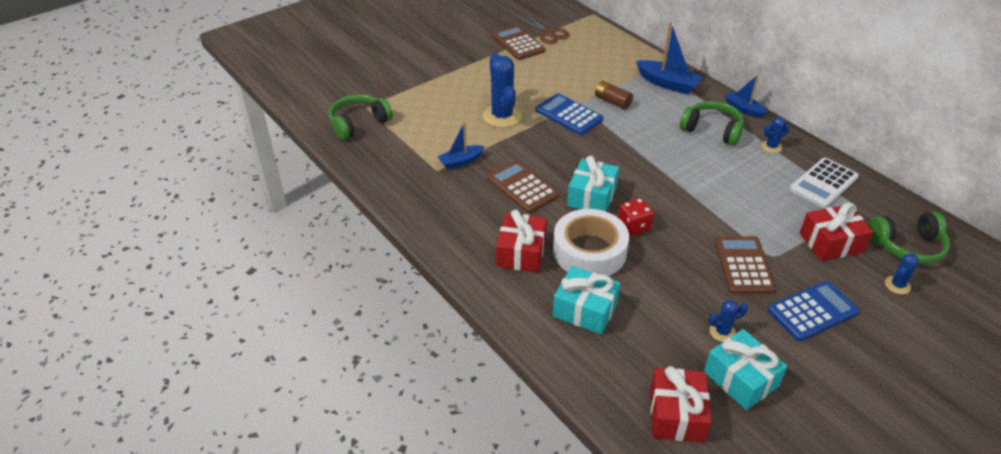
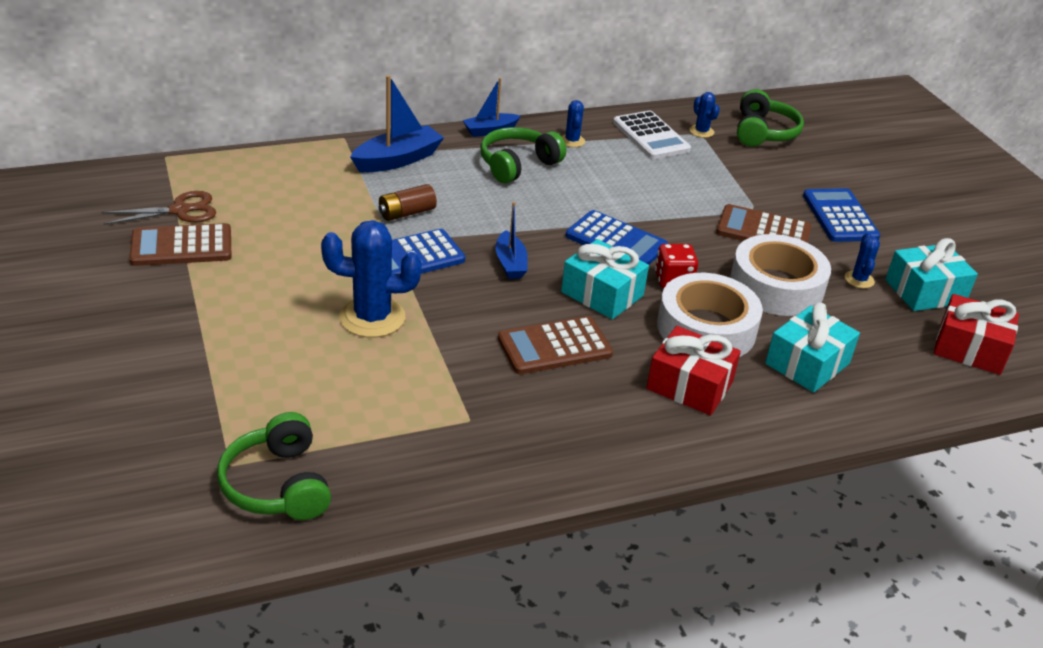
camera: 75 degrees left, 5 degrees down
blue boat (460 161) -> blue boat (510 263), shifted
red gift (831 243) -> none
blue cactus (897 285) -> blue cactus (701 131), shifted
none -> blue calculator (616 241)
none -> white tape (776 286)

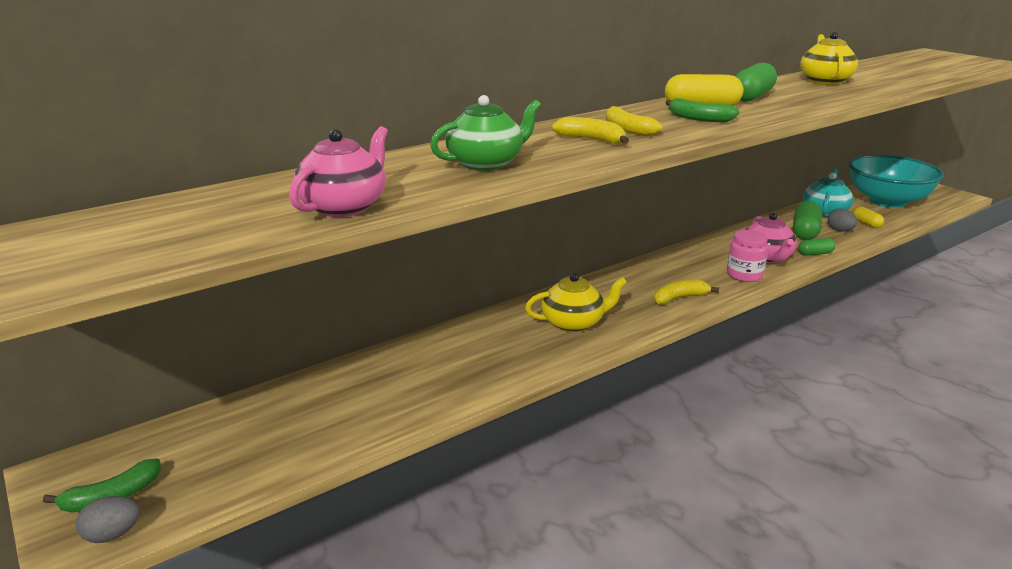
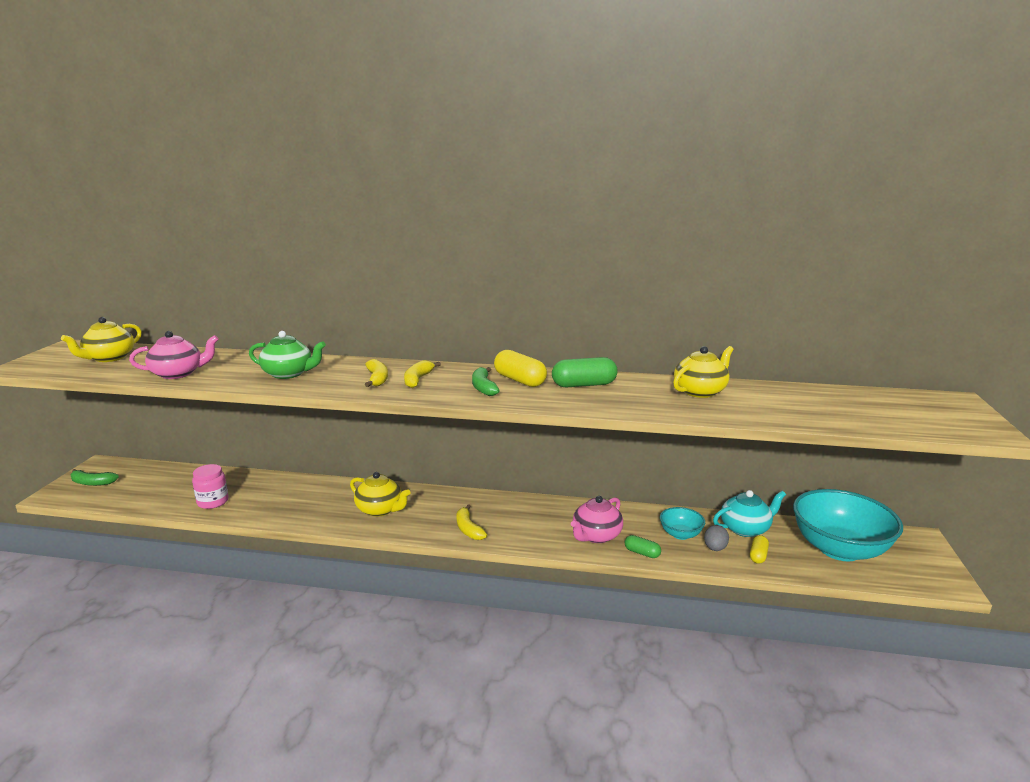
camera: 45 degrees right, 5 degrees down
grey egg (113 535) -> none
yellow banana (679 298) -> yellow banana (468 529), 135 degrees counterclockwise
pink jar (744 275) -> pink jar (213 502), shifted
green capsule (805 232) -> turquoise bowl (680 534)
none -> yellow teapot (109 358)

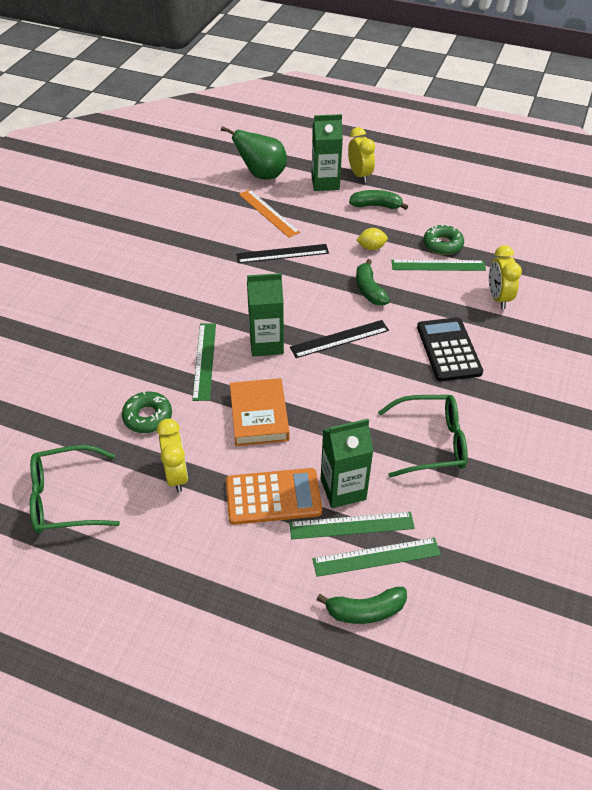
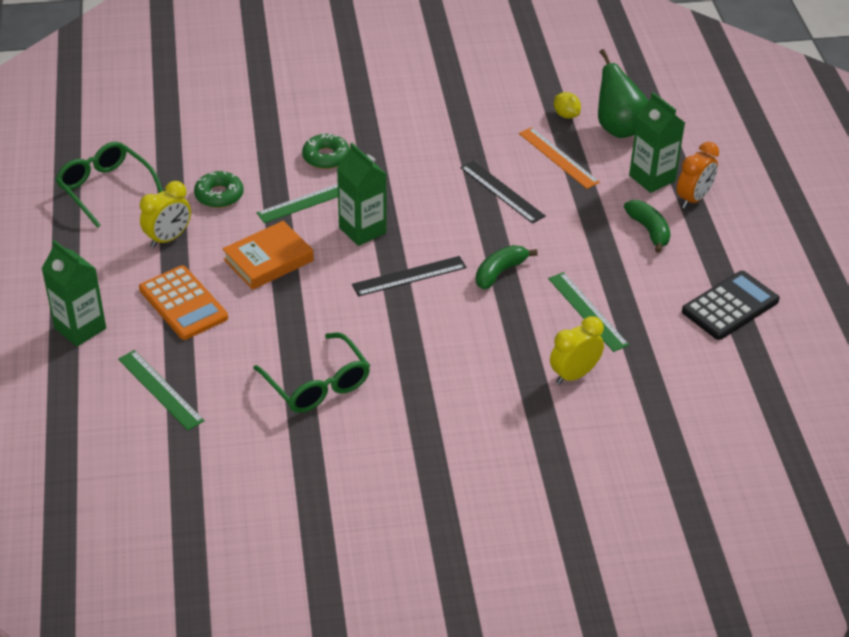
camera: 60 degrees right, 5 degrees down
orange ruler (268 213) -> orange ruler (558 157), 60 degrees counterclockwise
green ruler (351 525) -> none
black ruler (339 339) -> black ruler (409 276), 60 degrees counterclockwise
green banana (365 610) -> none
green carton (343 489) -> green carton (80 328), shifted
yellow clock (359 175) -> orange clock (693 199)
yellow lemon (371 247) -> yellow lemon (566 115), shifted
black calculator (448 350) -> black calculator (730 306), shifted
green donut (442 245) -> green donut (326 157), shifted

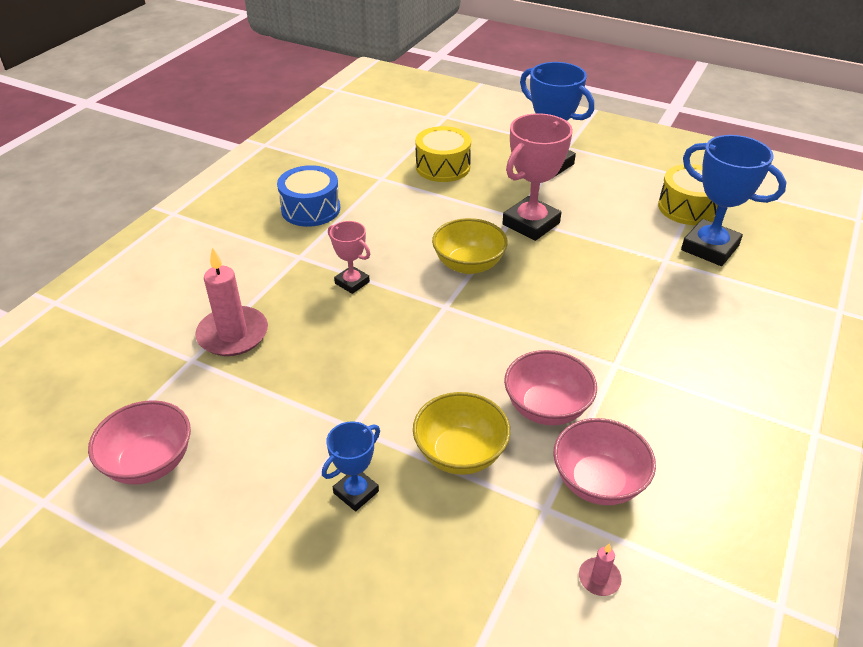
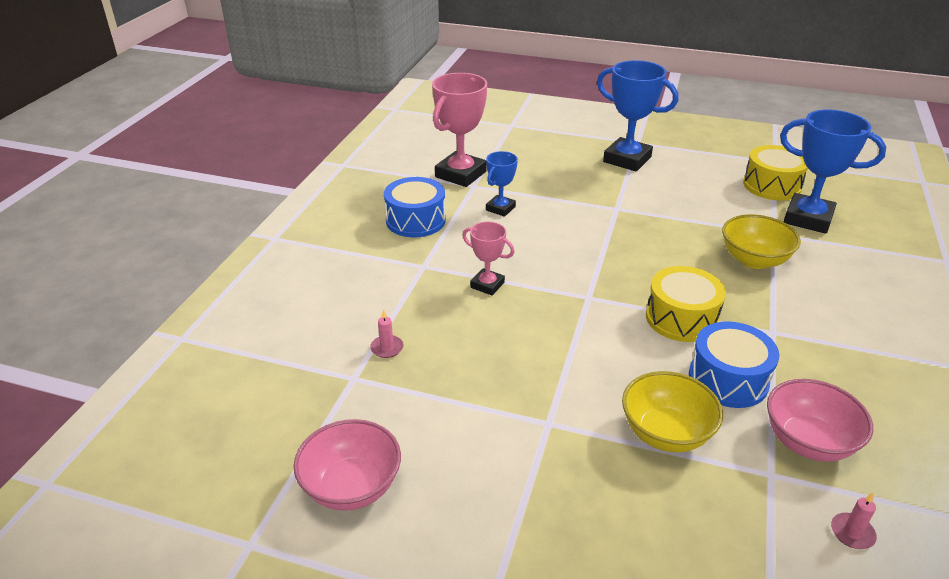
camera: 10 degrees left, 5 degrees down
pink candle (233 334) -> pink candle (387 348), x0.45
blue trophy (356 492) -> blue trophy (500 208), shifted
yellow drum (443 167) -> yellow drum (681 318), shifted
yellow bowl (468 264) -> yellow bowl (754 260), shifted
pink trophy (531 224) -> pink trophy (460 174), shifted
pink bowl (546 407) -> blue drum (728 379)

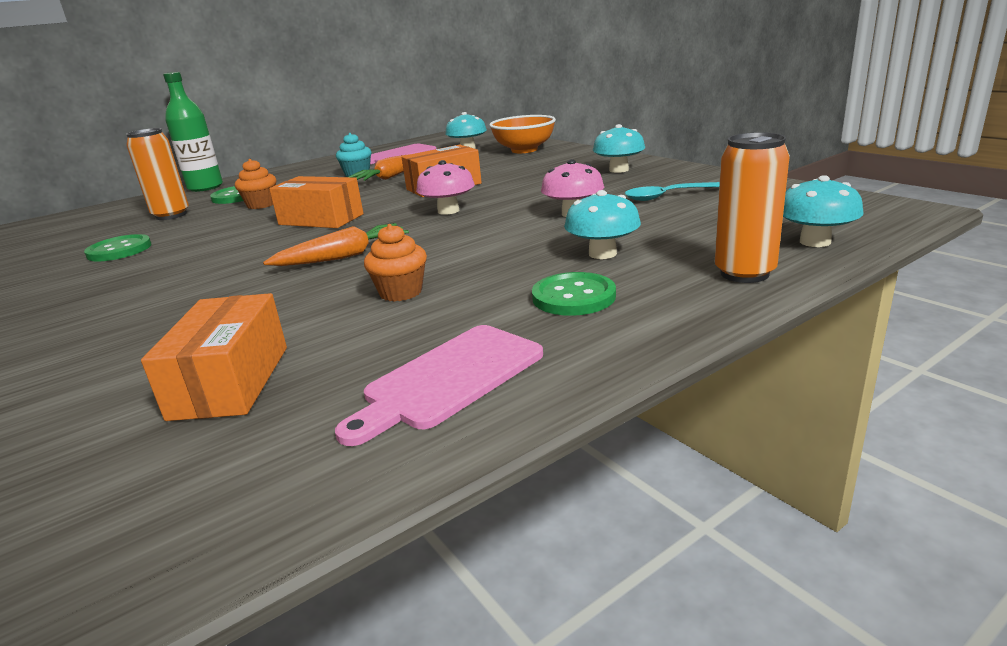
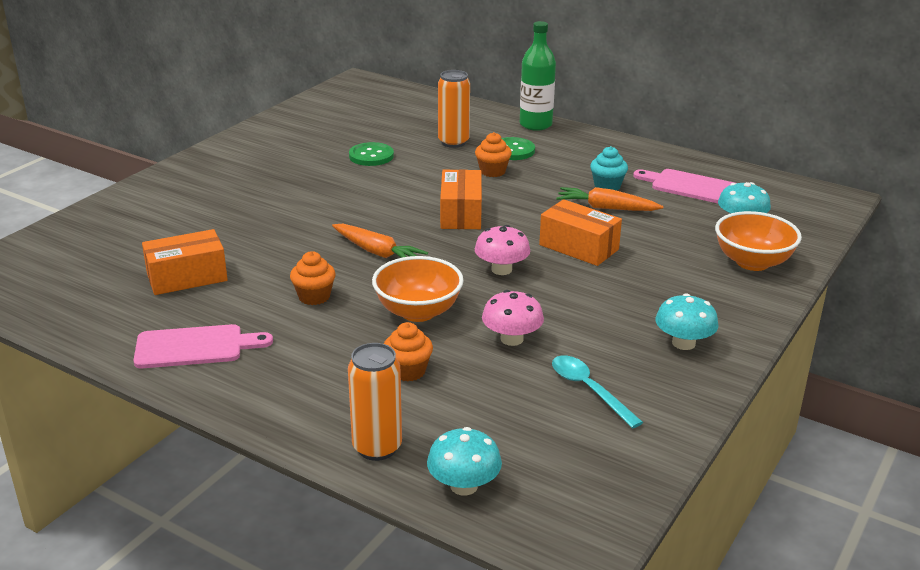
camera: 65 degrees right, 5 degrees up
pink cutting board (448 379) -> pink cutting board (195 347), 150 degrees clockwise
green button (573 297) -> none
turquoise mushroom (602 254) -> orange cupcake (408 371)
none -> orange bowl (418 312)

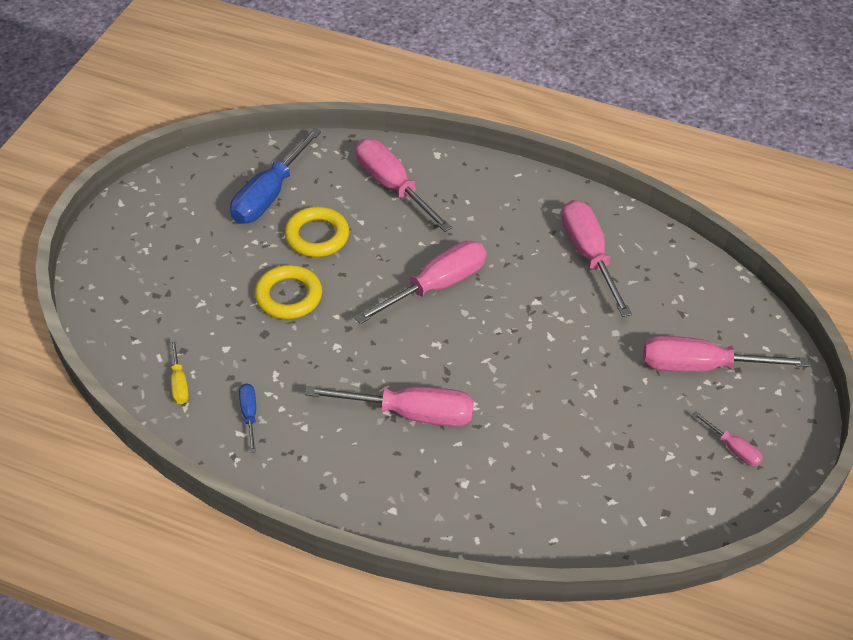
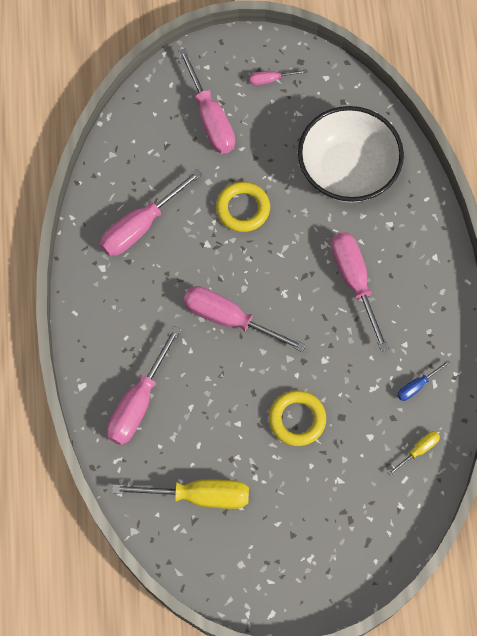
camera: 115 degrees left, 20 degrees up
blue screwdriver (269 195) -> yellow screwdriver (198 496)
yellow ring (317 236) -> yellow ring (243 209), shifted
pink screwdriver (733 448) -> pink screwdriver (270 79), 120 degrees counterclockwise
none -> white bowl (347 171)

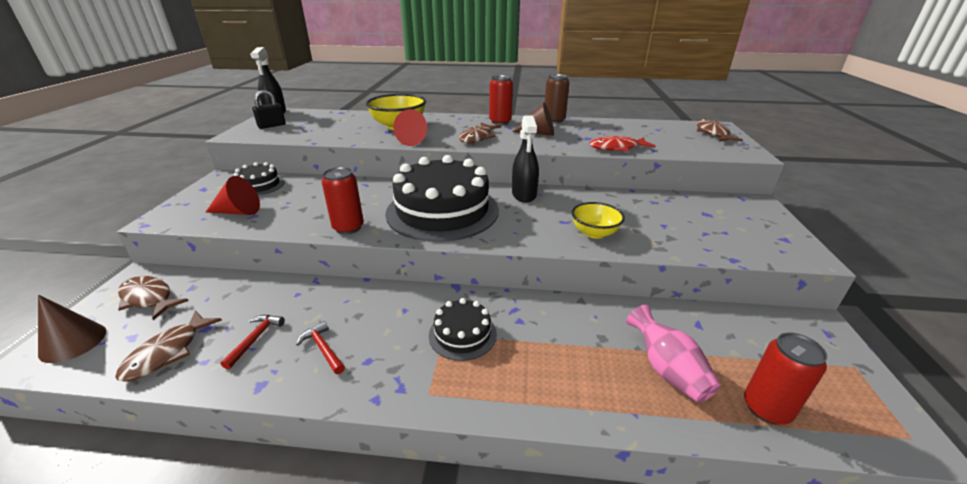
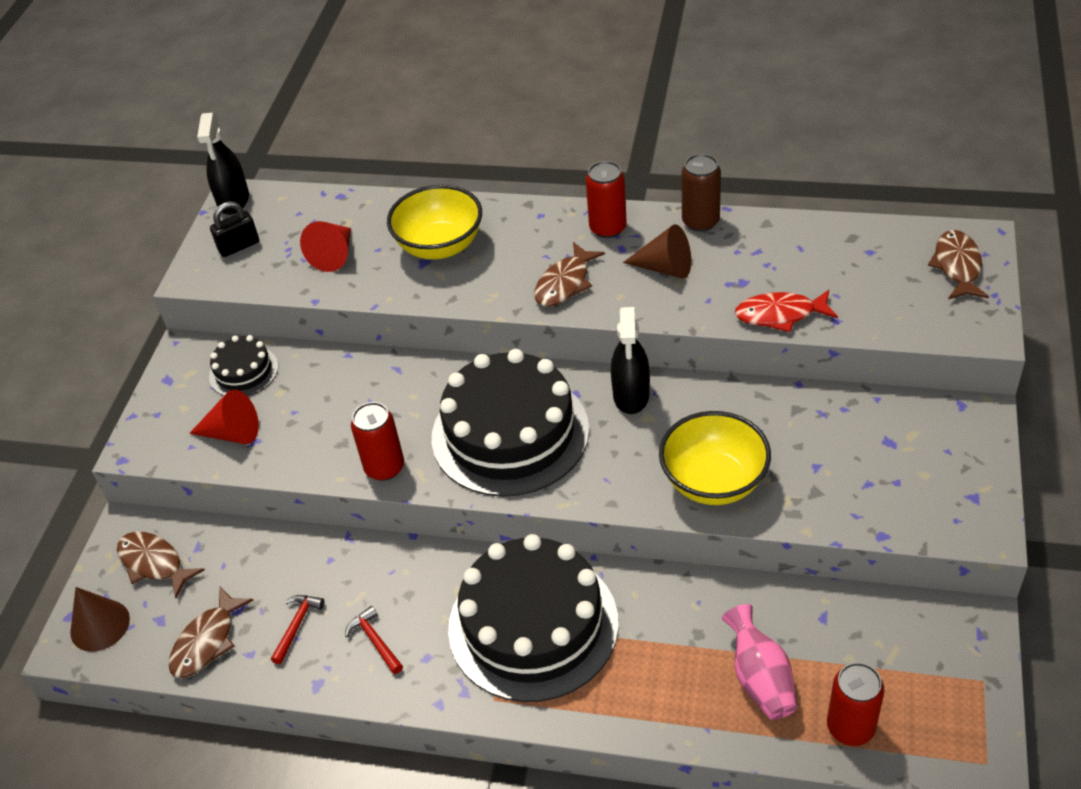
camera: 10 degrees right, 15 degrees up
red cone (415 140) -> red cone (334 255), shifted
black cake (462 334) -> black cake (533 625), x2.13
yellow bowl (594 233) -> yellow bowl (714 482), x1.57

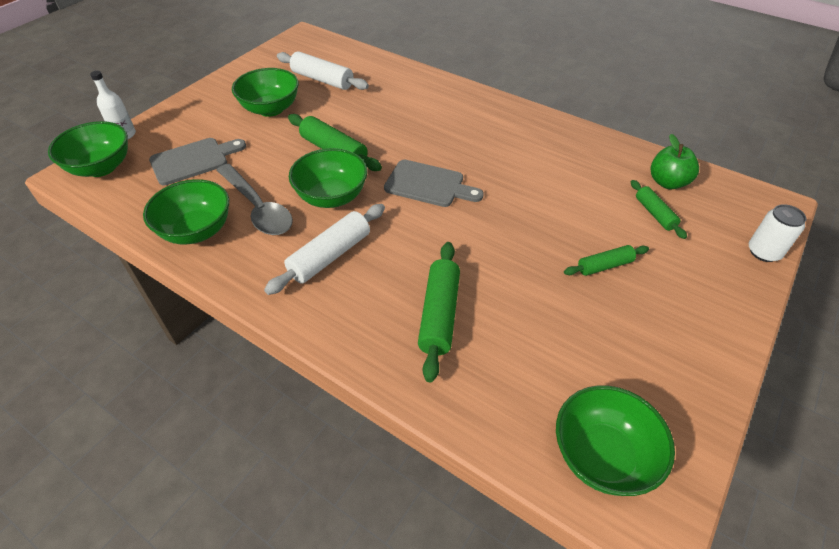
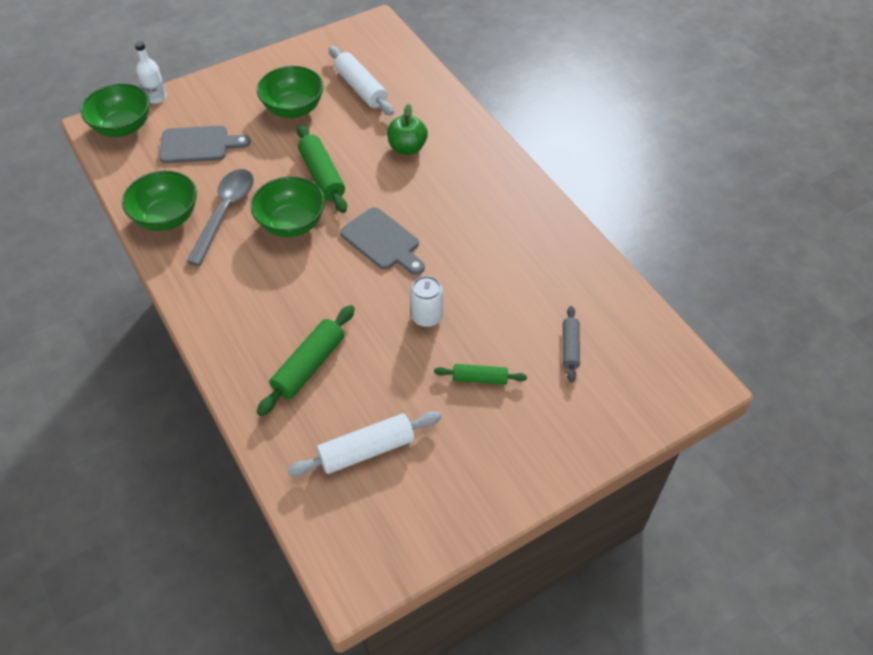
camera: 25 degrees right, 5 degrees up
grey spoon (257 208) -> grey spoon (225 213), 150 degrees counterclockwise
white rolling pin (330 256) -> white rolling pin (366 450), shifted
green bowl (602 456) -> none
green rolling pin (654 214) -> grey rolling pin (570 347)
green apple (667 182) -> green apple (407 148), shifted
white can (763 252) -> white can (427 317), shifted

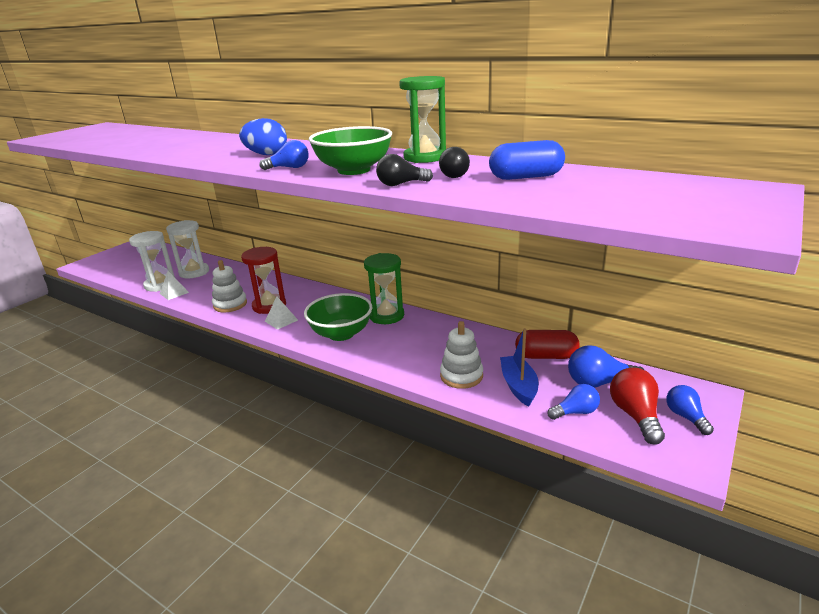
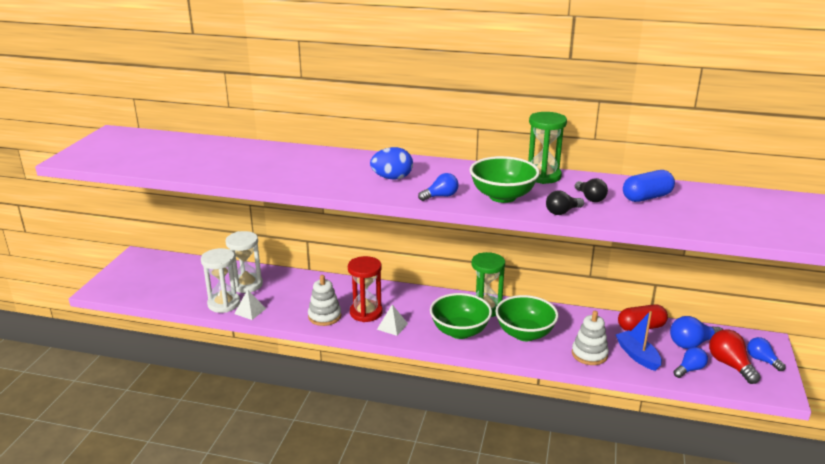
camera: 20 degrees left, 0 degrees up
none -> green bowl (525 334)

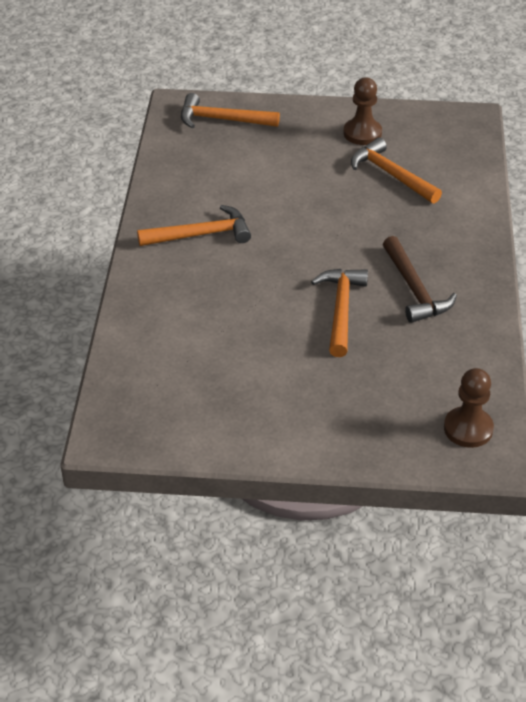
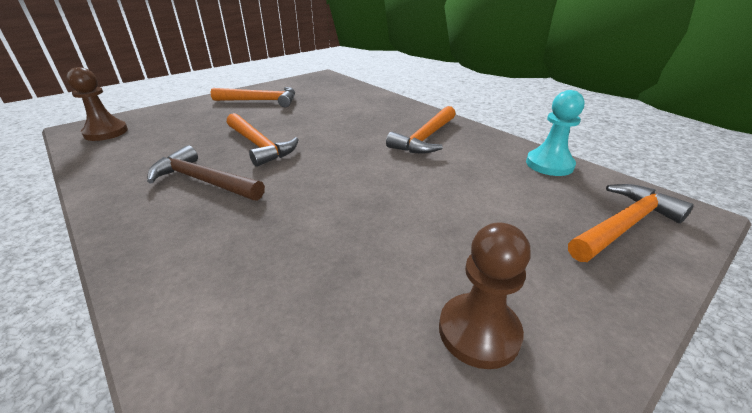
camera: 135 degrees right, 10 degrees down
orange hammer (391 175) -> orange hammer (260 101), shifted
none -> turquoise pawn (549 164)

